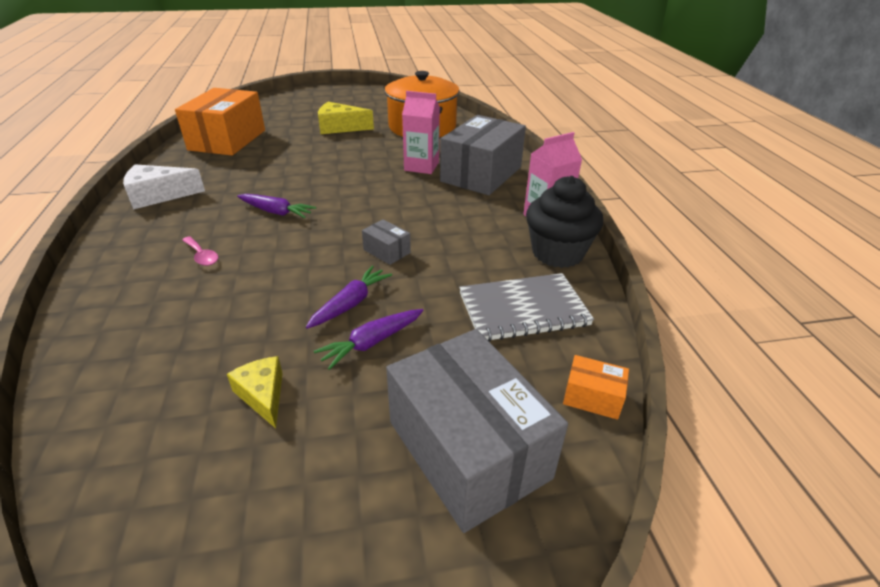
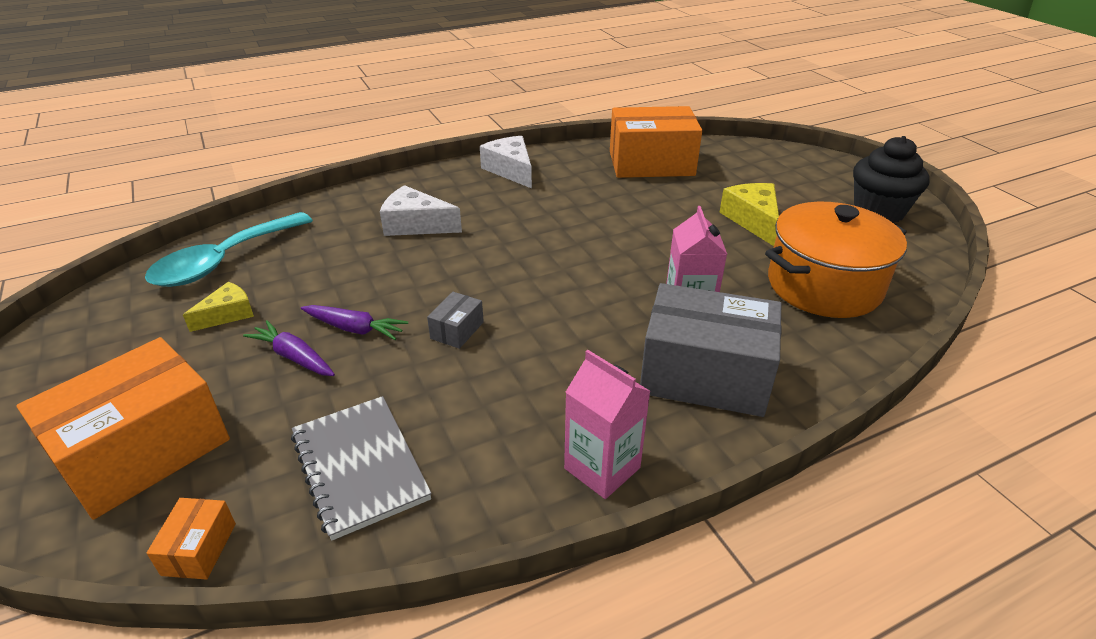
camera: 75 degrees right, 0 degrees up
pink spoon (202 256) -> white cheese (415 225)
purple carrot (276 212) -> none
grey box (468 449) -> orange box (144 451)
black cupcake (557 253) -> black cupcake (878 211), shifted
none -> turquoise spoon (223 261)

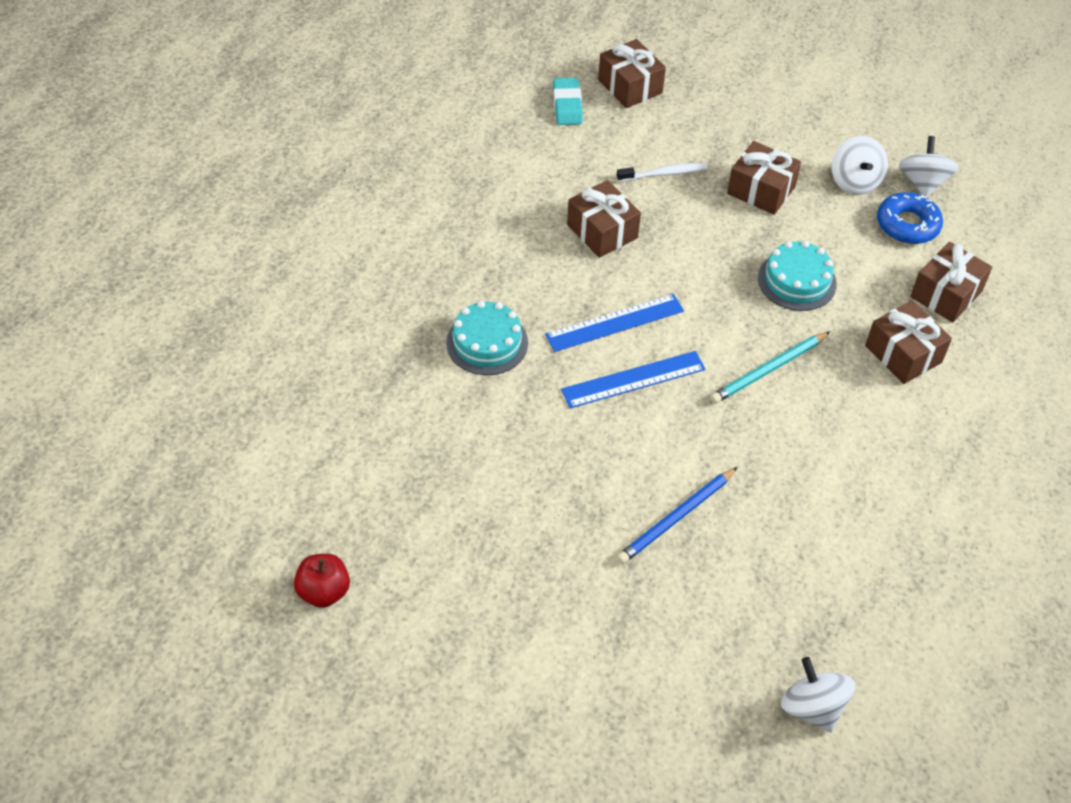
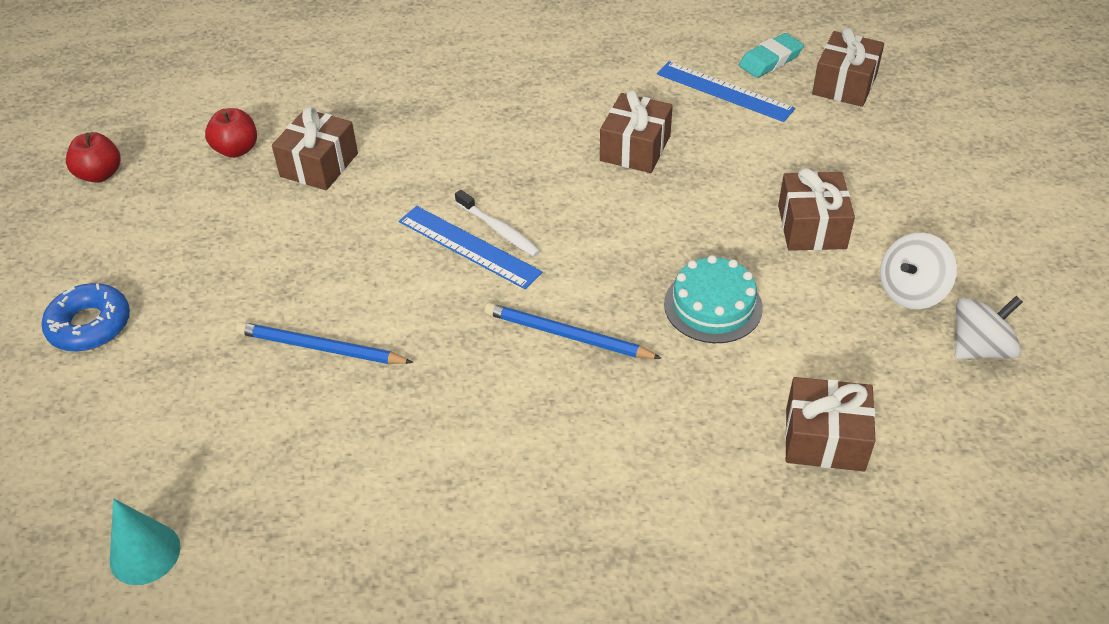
camera: 60 degrees right, 5 degrees down
turquoise cake (487 343) -> none
blue ruler (615 323) -> blue ruler (724 91), shifted
white toothbrush (664 174) -> white toothbrush (499 230), shifted
turquoise pencil (769 370) -> blue pencil (567 335)
white spinning top (812 707) -> turquoise cone (145 553)
brown gift (903 354) -> brown gift (319 165), shifted
blue donut (907 225) -> blue donut (90 325), shifted
none -> red apple (236 149)

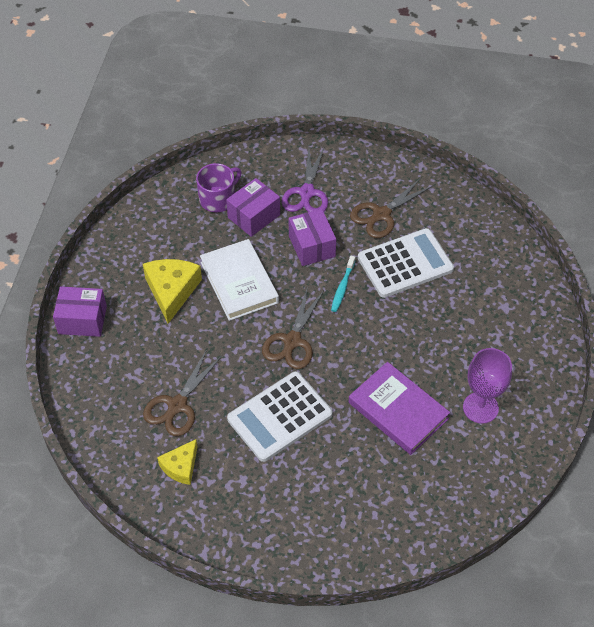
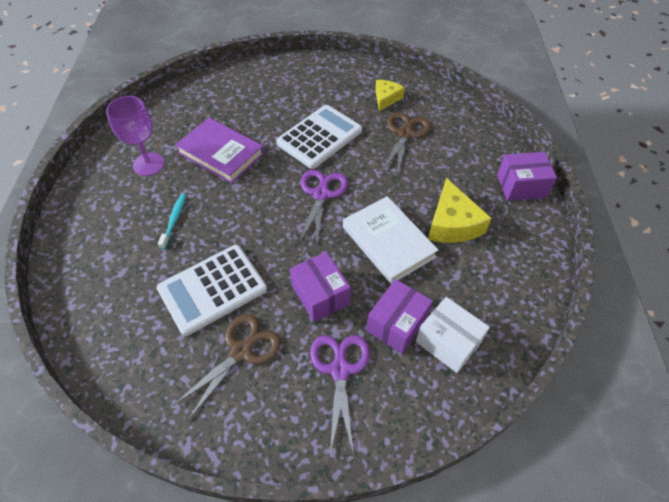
camera: 170 degrees right, 0 degrees up
purple mug (218 199) -> white box (448 342)
brown scissors (292 341) -> purple scissors (321 194)
turquoise toothbrush (342 287) -> turquoise toothbrush (174 220), shifted

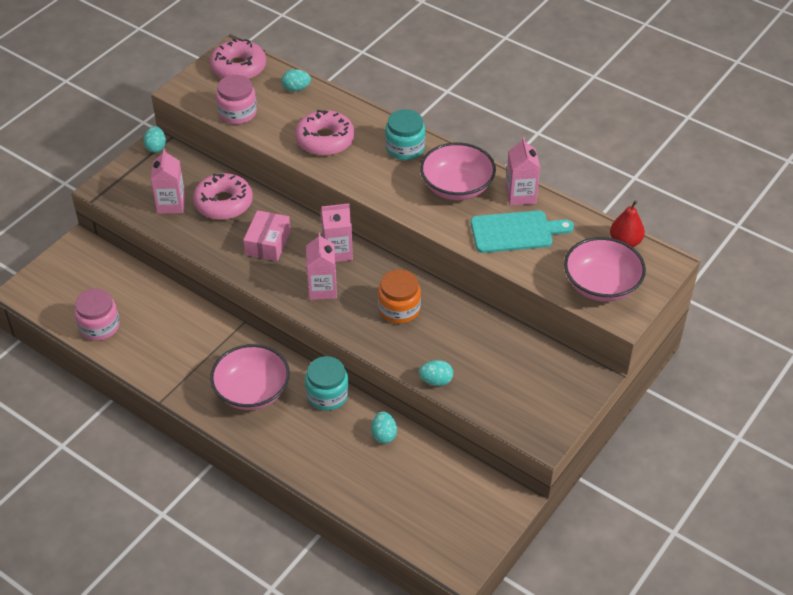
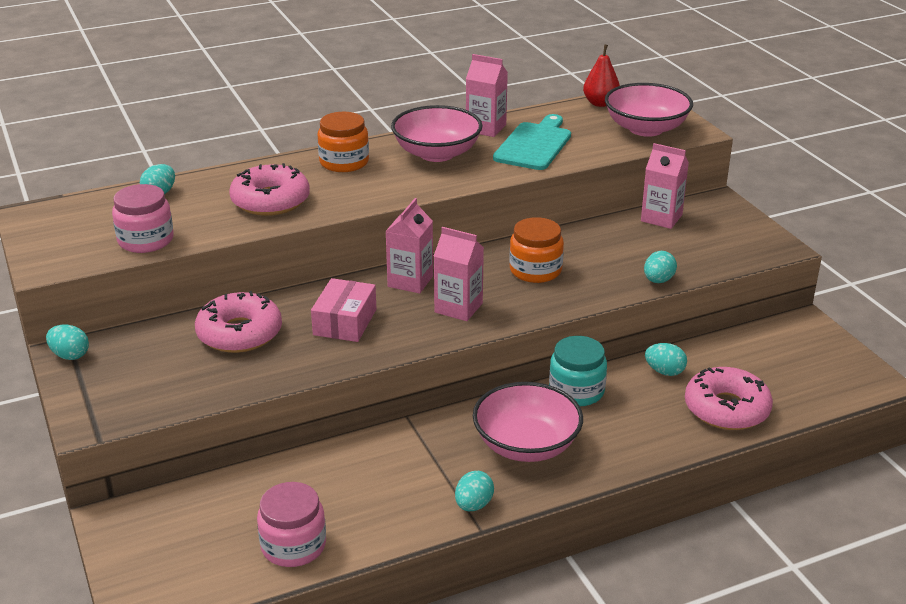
camera: 60 degrees left, 15 degrees down
pink carton (171 204) -> pink carton (661 218), shifted
pink donut (238 68) -> pink donut (726 409), shifted
pink box (268 243) -> pink box (345 322), 60 degrees clockwise
turquoise jar (405 148) -> orange jar (344 162)
none -> turquoise egg (473 505)

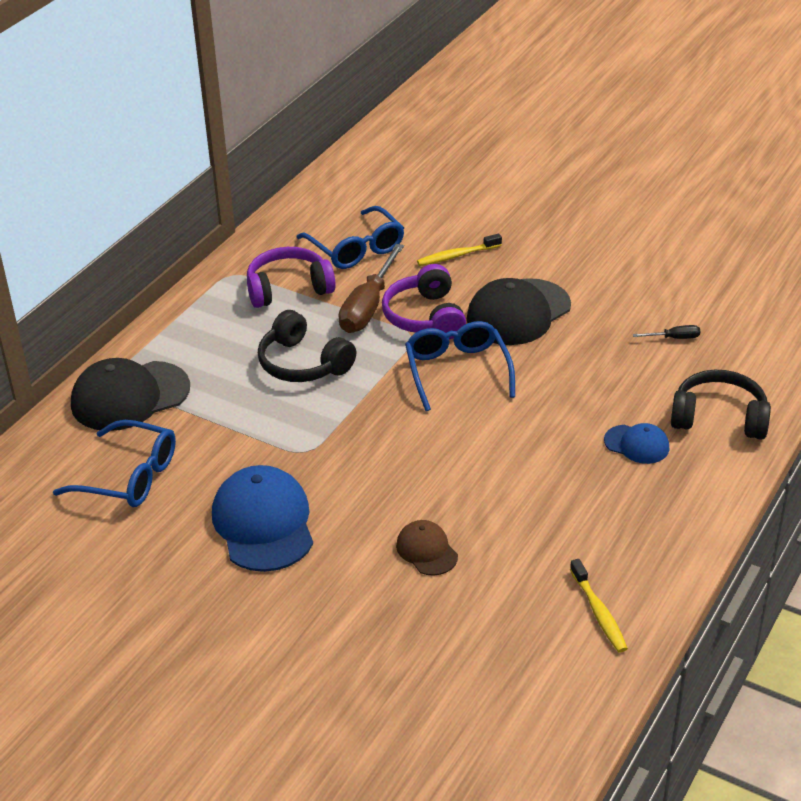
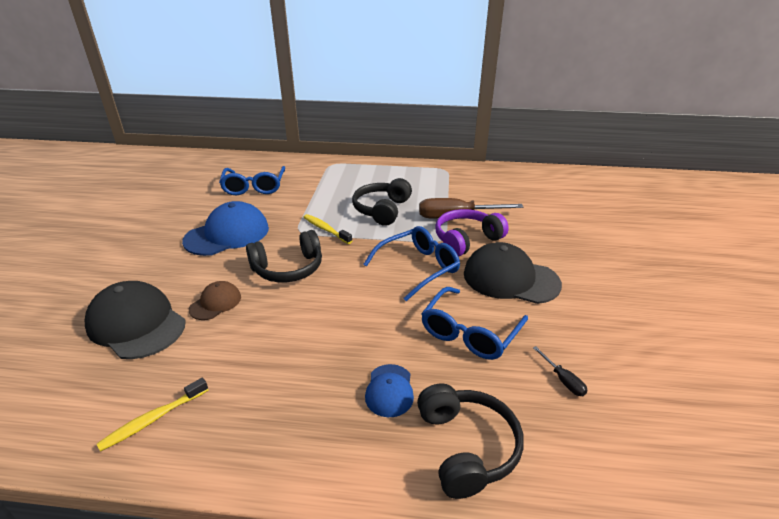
camera: 65 degrees right, 5 degrees down
black cap (130 396) -> black cap (136 324), shifted
purple headphones (288 288) -> none
blue glasses (356 249) -> blue glasses (470 333), shifted
yellow toothbrush (457 256) -> yellow toothbrush (326 229), shifted
none -> black headphones (288 268)

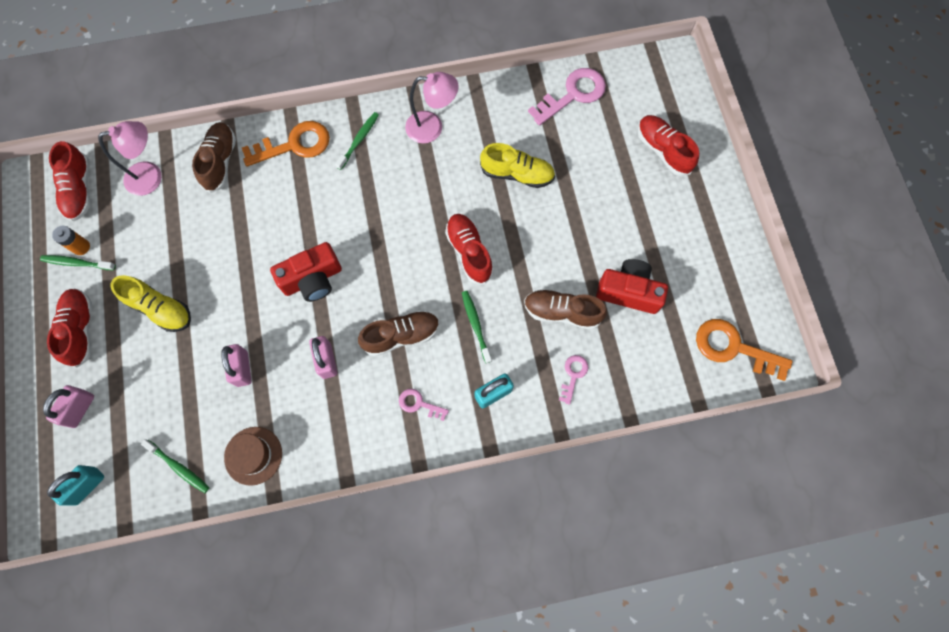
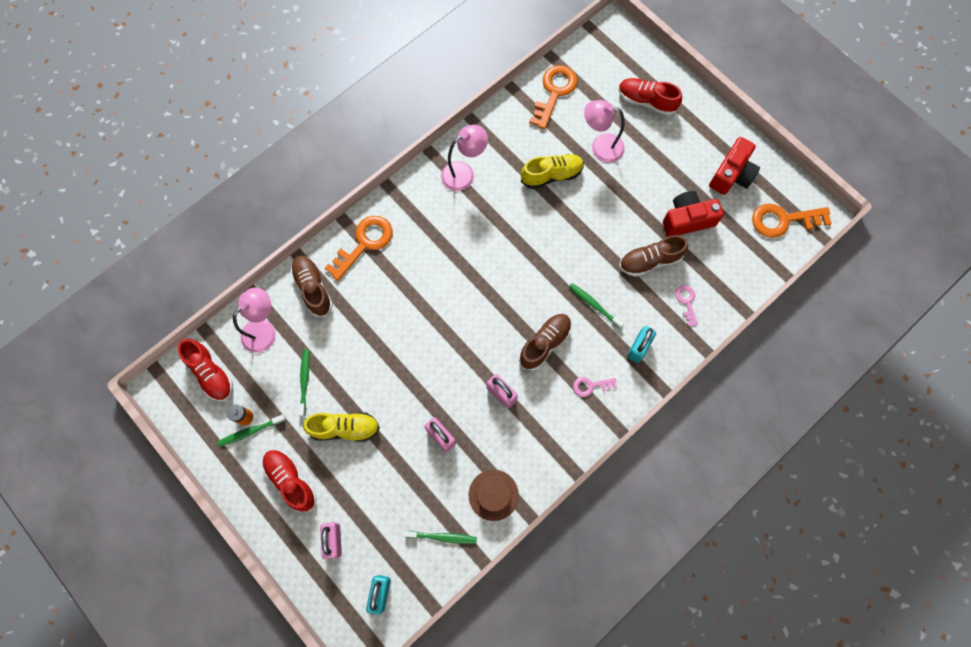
camera: 30 degrees left, 0 degrees up
red camera (312 279) -> red camera (731 174), shifted
green toothbrush (359 140) -> green toothbrush (304 381), shifted
red shoe (469 252) -> none
pink key (572 95) -> orange key (554 92)
none -> pink lamp (600 147)

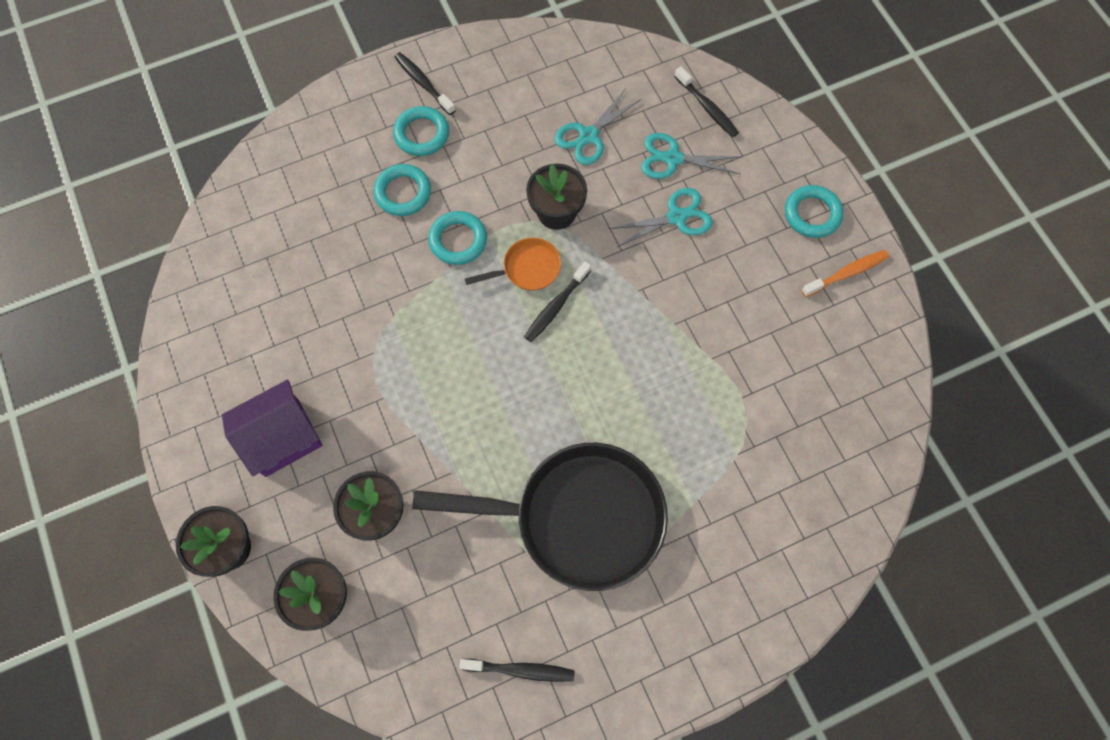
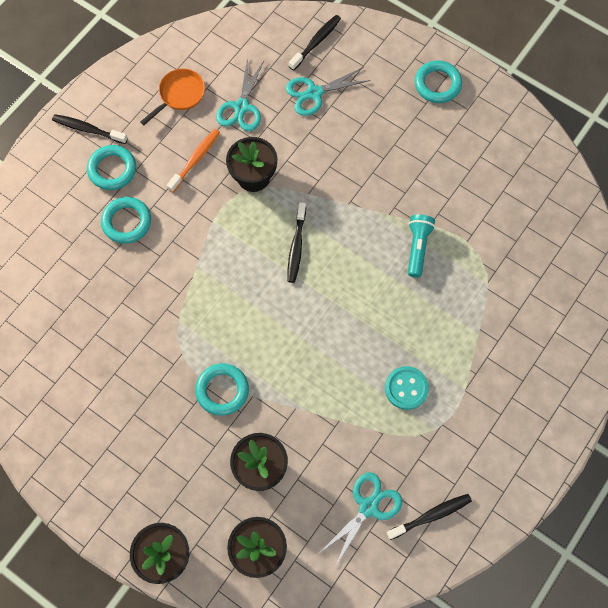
camera: 30 degrees left, 0 degrees up
purple house (282 437) -> none
black pan (579 518) -> turquoise button (406 388)
turquoise ring (458 240) -> turquoise ring (222 390), shifted
orange pan (527 268) -> orange pan (179 95), shifted
turquoise scissors (676 217) -> turquoise scissors (368 507), shifted
black toothbrush (707 107) -> black toothbrush (316 42), 75 degrees counterclockwise
orange toothbrush (846 273) -> orange toothbrush (195 159), shifted
none -> turquoise flashlight (417 247)

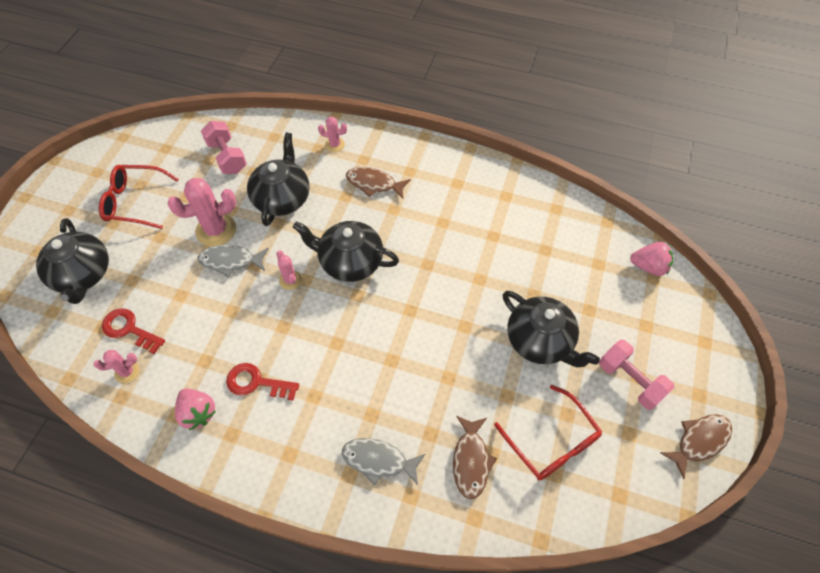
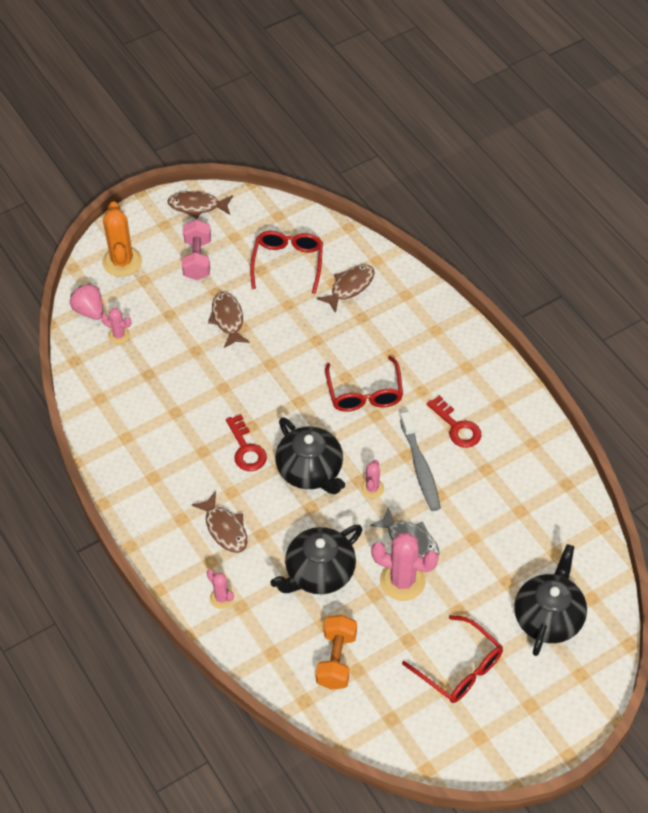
camera: 140 degrees left, 5 degrees down
pink cactus (127 372) -> pink cactus (119 335), shifted
red key (129 329) -> red key (246 448), shifted
pink strawberry (198 413) -> none
pink dumbbell (227 157) -> orange dumbbell (336 660)
grey fish (378 460) -> none
black teapot (540 341) -> brown fish (228 319)
none -> orange cactus (122 261)
none -> red glasses (364 393)
none -> grey toothbrush (420 467)

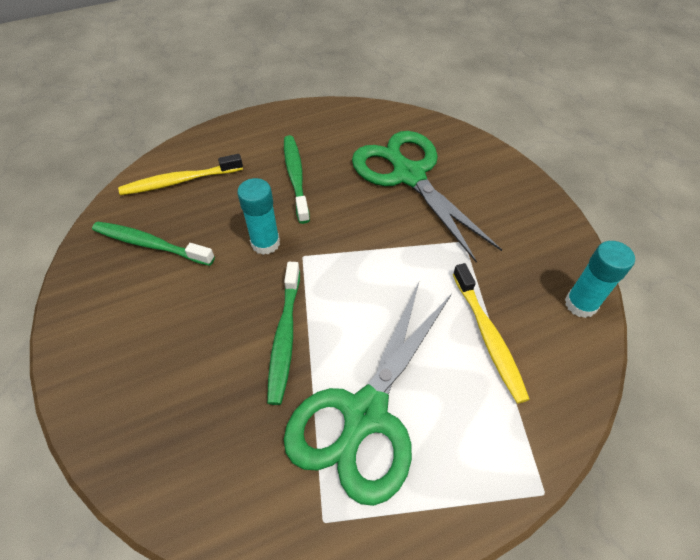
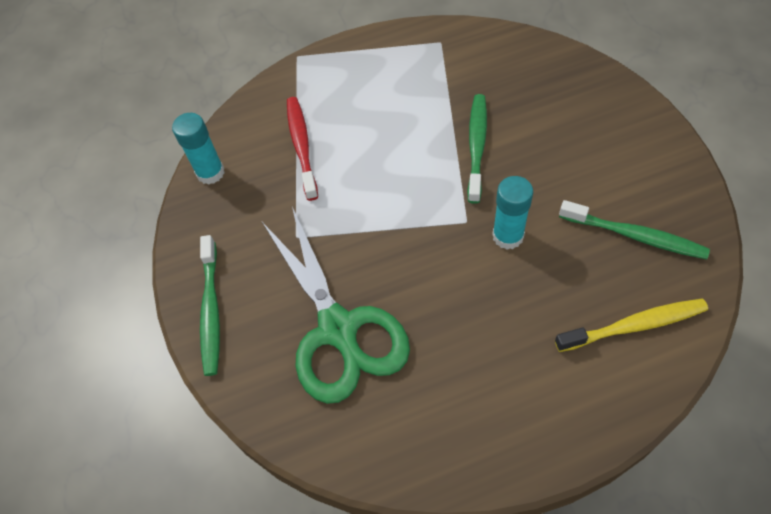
camera: 170 degrees left, 5 degrees up
green toothbrush (295 177) -> green toothbrush (211 310), shifted
green scissors (364 415) -> none
yellow toothbrush (488 337) -> red toothbrush (301 146)

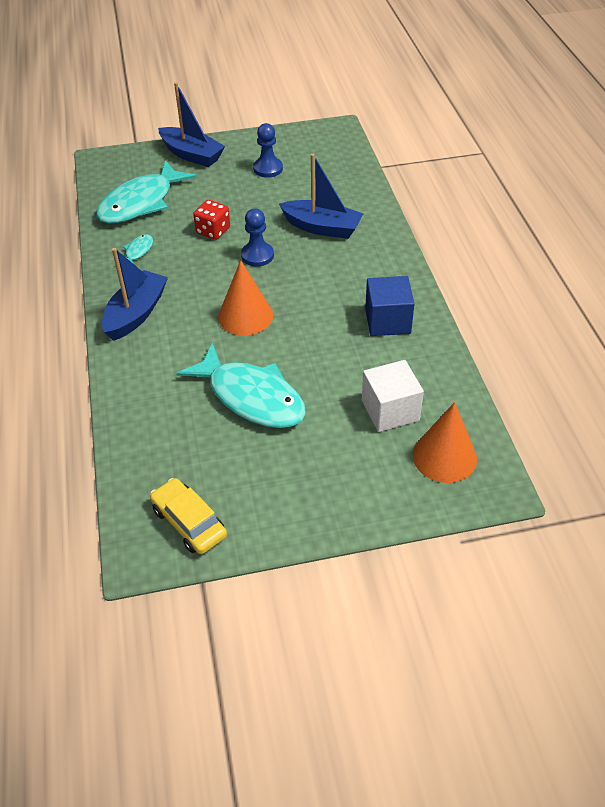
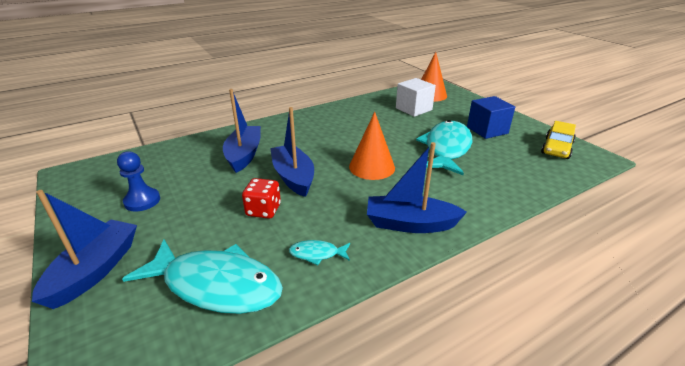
camera: 110 degrees left, 15 degrees down
blue pawn (257 255) -> blue boat (293 177)
blue cube (387 321) -> blue cube (487 130), shifted

